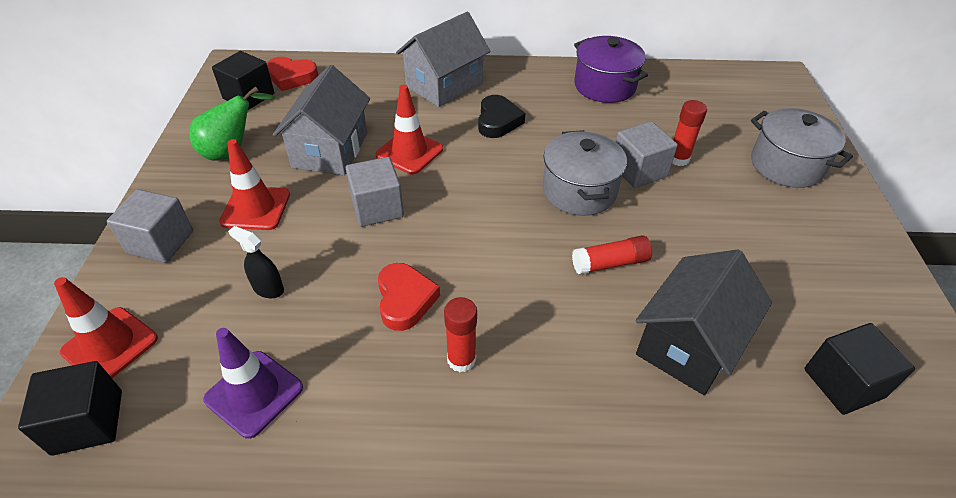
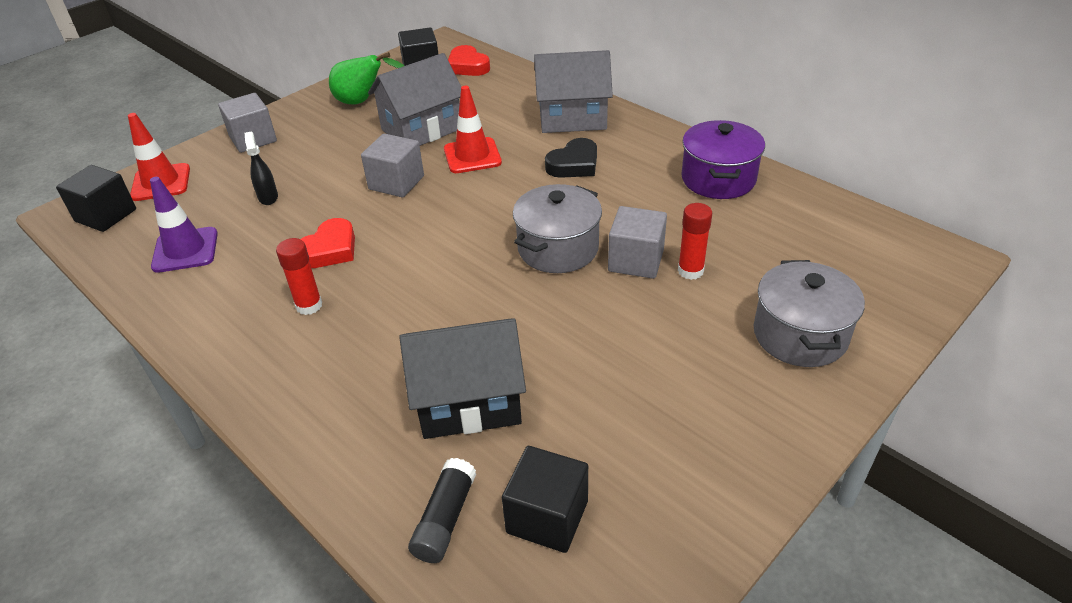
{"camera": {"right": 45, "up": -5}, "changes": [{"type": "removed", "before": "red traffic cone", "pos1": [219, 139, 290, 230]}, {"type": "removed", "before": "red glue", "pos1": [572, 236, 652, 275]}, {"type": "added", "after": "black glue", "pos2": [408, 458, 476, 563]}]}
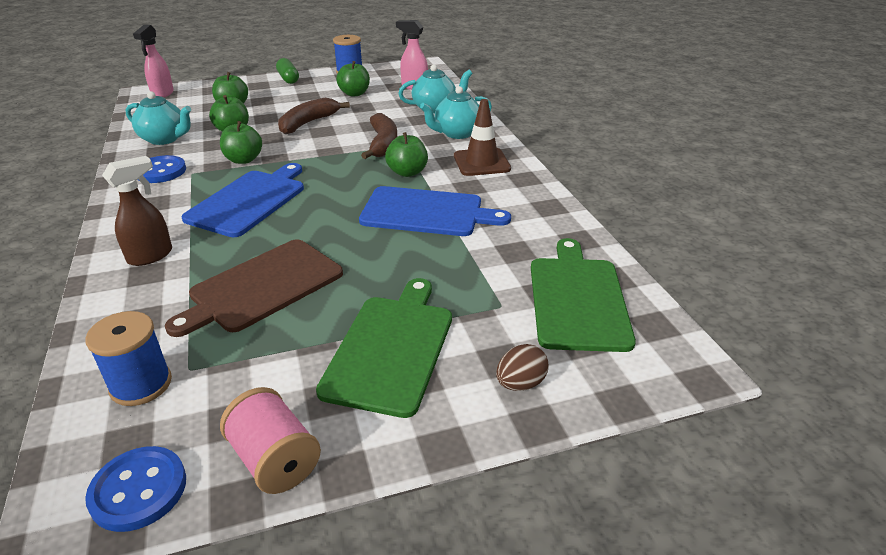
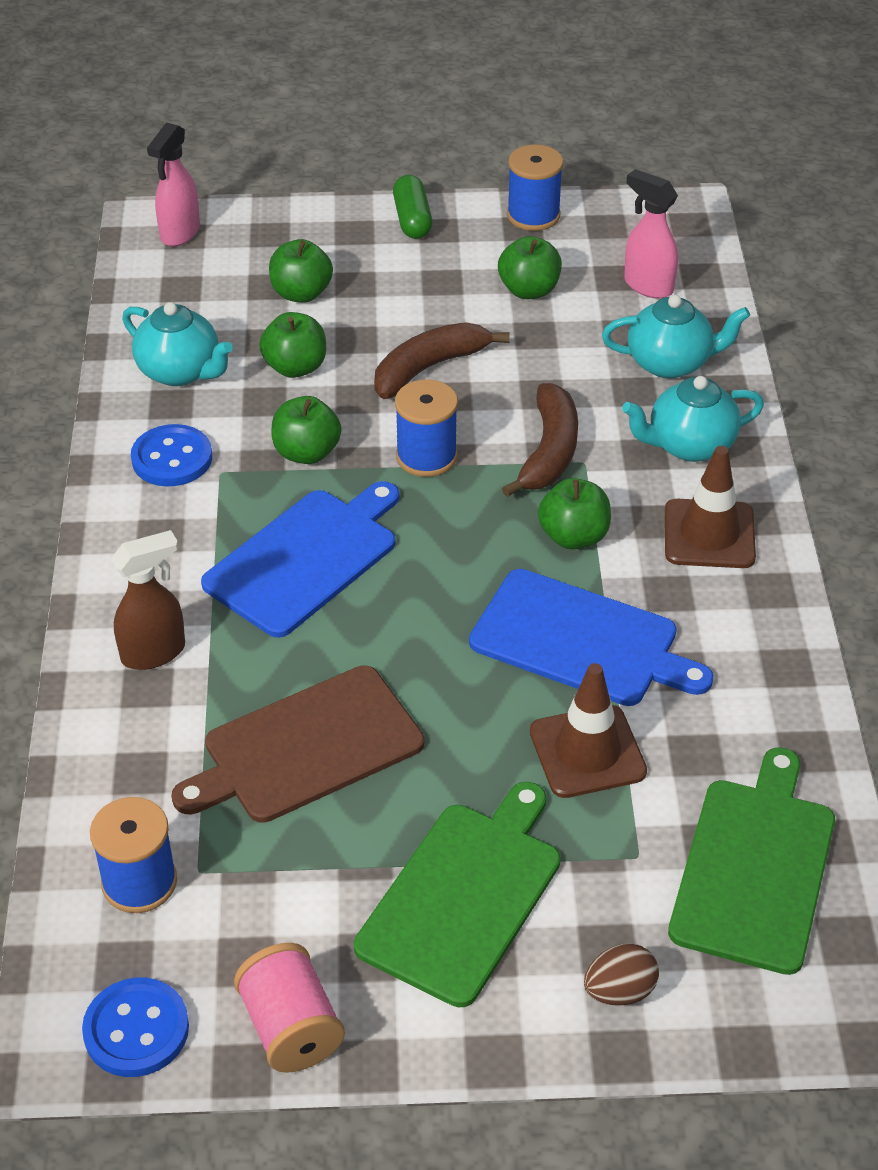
{"camera": {"right": 15, "up": 10}, "changes": [{"type": "added", "after": "cobalt reel of thread", "pos2": [395, 380, 458, 477]}, {"type": "added", "after": "russet traffic cone", "pos2": [530, 663, 647, 798]}]}
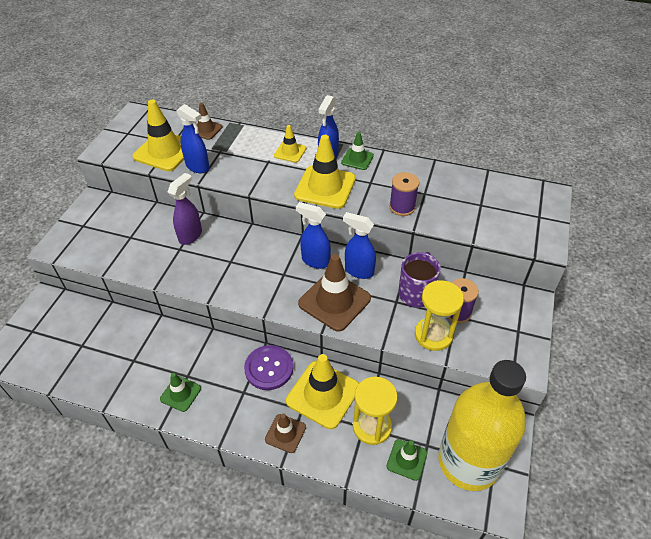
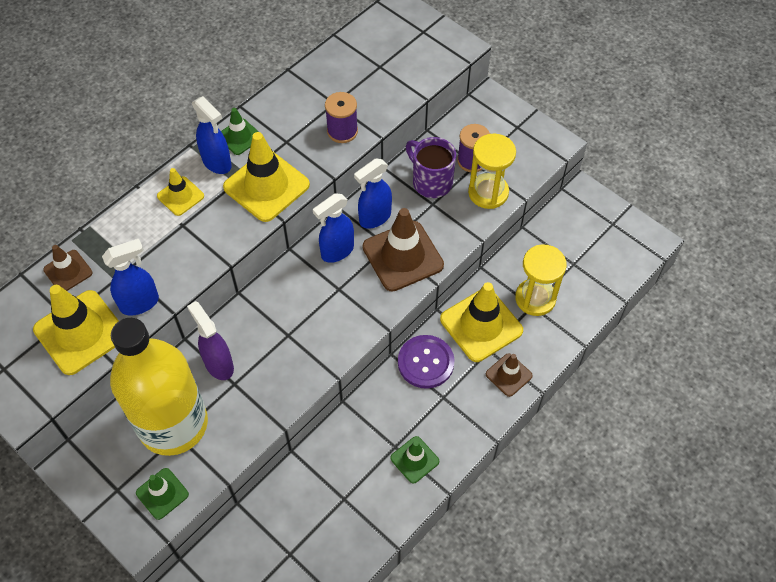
{"camera": {"right": -65, "up": 10}, "changes": [{"type": "moved", "before": "golden drink bottle", "pos1": [438, 360, 526, 491], "pos2": [110, 318, 208, 456]}, {"type": "moved", "before": "green traffic cone", "pos1": [386, 439, 427, 481], "pos2": [136, 468, 189, 520]}]}
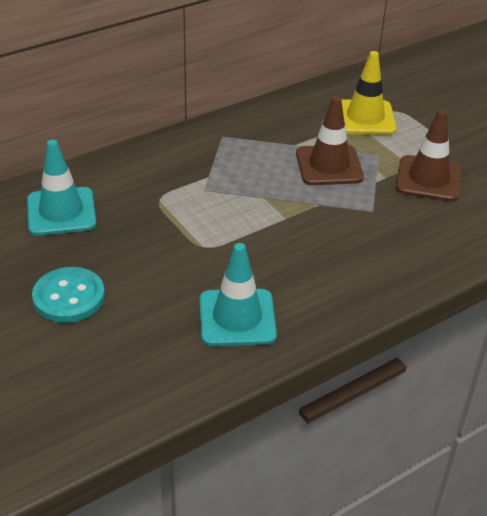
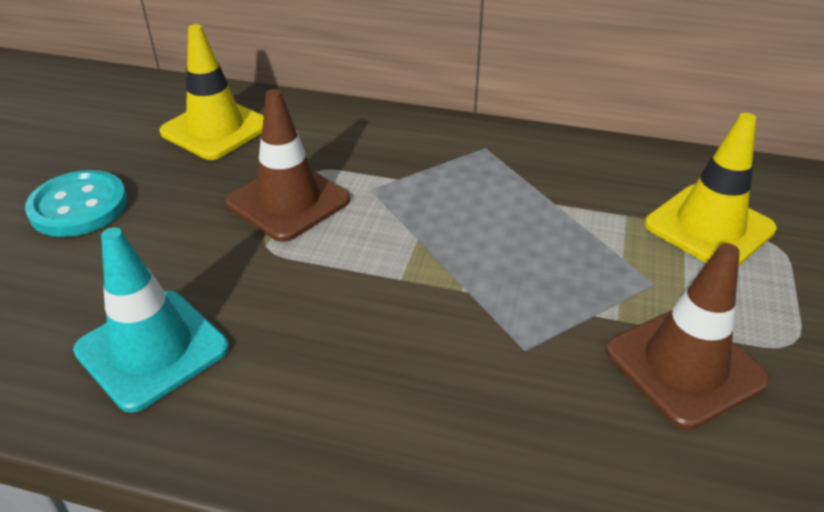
{"camera": {"right": 50, "up": 0}, "changes": [{"type": "moved", "before": "russet traffic cone", "pos1": [296, 96, 364, 185], "pos2": [226, 89, 350, 242]}, {"type": "recoloured", "before": "aqua traffic cone", "after": "golden traffic cone", "pos1": [27, 140, 96, 236], "pos2": [159, 24, 264, 160]}]}
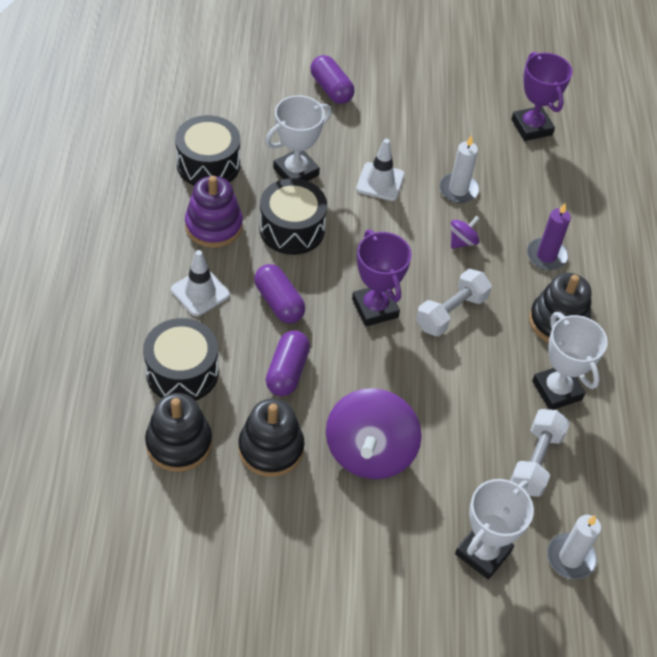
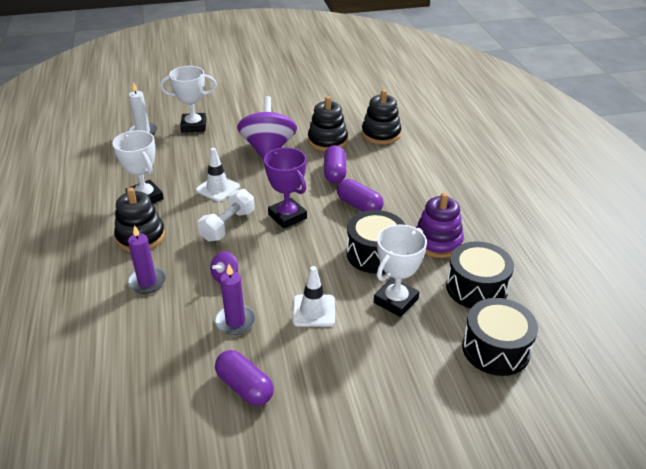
{"camera": {"right": 170, "up": -15}, "changes": [{"type": "removed", "before": "royal purple prize cup", "pos1": [511, 52, 573, 141]}, {"type": "moved", "before": "royal purple capsule", "pos1": [310, 55, 355, 104], "pos2": [215, 350, 274, 406]}, {"type": "recoloured", "before": "snow-white wax candle", "after": "royal purple wax candle", "pos1": [439, 135, 479, 203], "pos2": [215, 264, 256, 335]}, {"type": "moved", "before": "snow-white traffic cone", "pos1": [171, 250, 230, 316], "pos2": [196, 148, 240, 202]}, {"type": "moved", "before": "black drum", "pos1": [143, 318, 219, 401], "pos2": [462, 298, 538, 376]}, {"type": "removed", "before": "snow-white hand weight", "pos1": [510, 409, 570, 497]}, {"type": "turned", "before": "snow-white prize cup", "pos1": [455, 479, 534, 580], "pos2": [160, 66, 217, 133], "turn": 60}]}
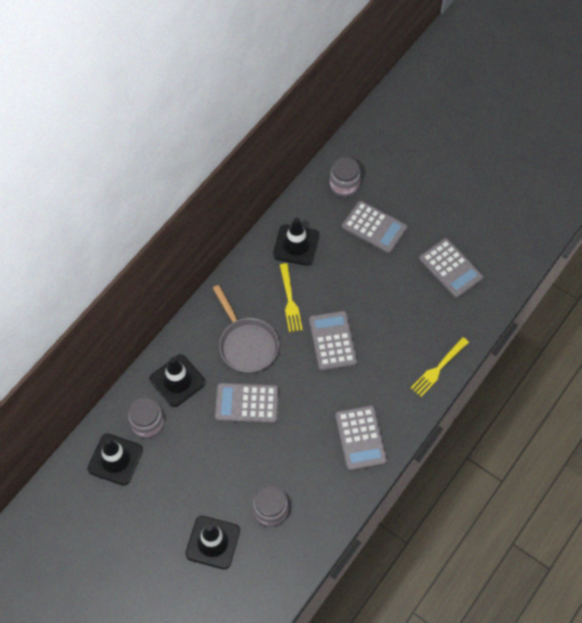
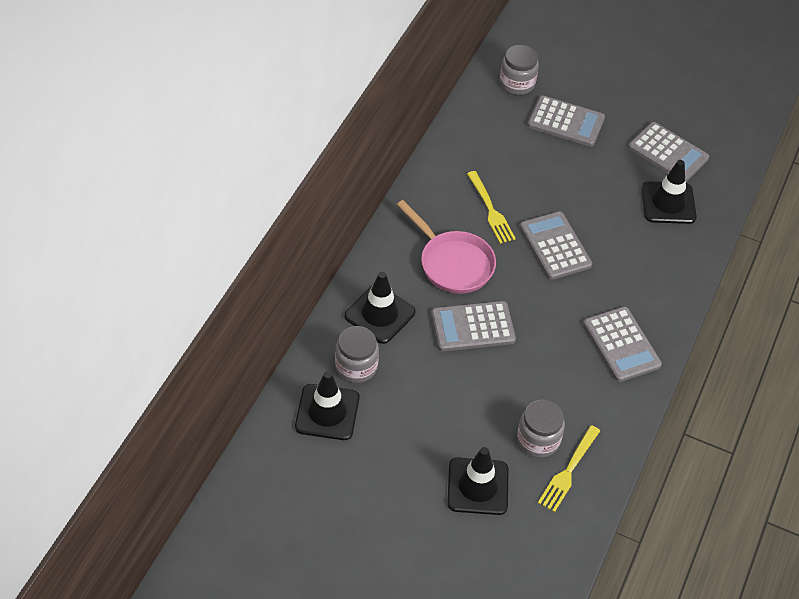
{"camera": {"right": -15, "up": -10}, "changes": [{"type": "moved", "before": "black traffic cone", "pos1": [273, 218, 319, 266], "pos2": [641, 160, 697, 224]}, {"type": "recoloured", "before": "ash-grey pan", "after": "pink pan", "pos1": [213, 285, 279, 373], "pos2": [397, 200, 496, 294]}, {"type": "moved", "before": "golden table fork", "pos1": [411, 337, 469, 397], "pos2": [538, 425, 600, 512]}]}
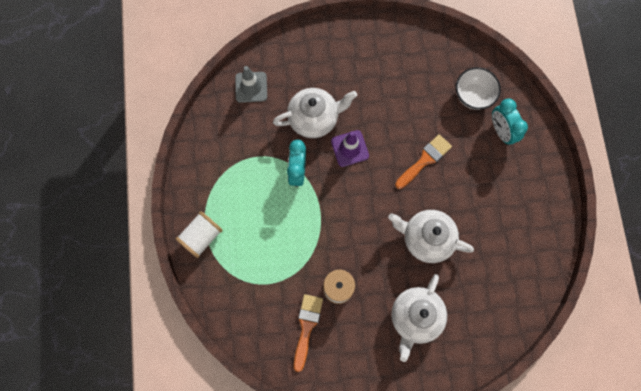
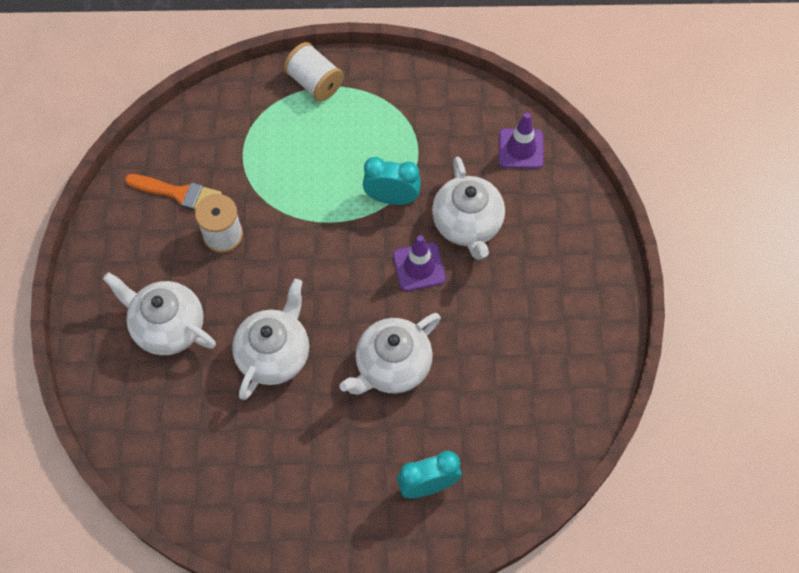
{"camera": {"right": 95, "up": -10}, "changes": [{"type": "recoloured", "before": "ash-grey traffic cone", "after": "royal purple traffic cone", "pos1": [235, 66, 267, 103], "pos2": [499, 113, 544, 169]}, {"type": "removed", "before": "snow-white bowl", "pos1": [456, 67, 501, 110]}, {"type": "replaced", "before": "bright orange brush", "after": "snow-white china teapot", "pos1": [395, 134, 452, 189], "pos2": [340, 313, 441, 395]}]}
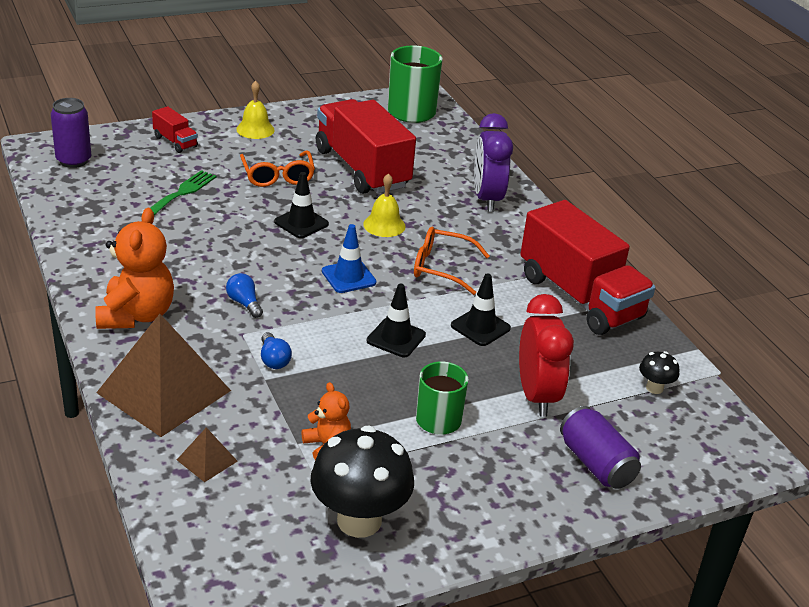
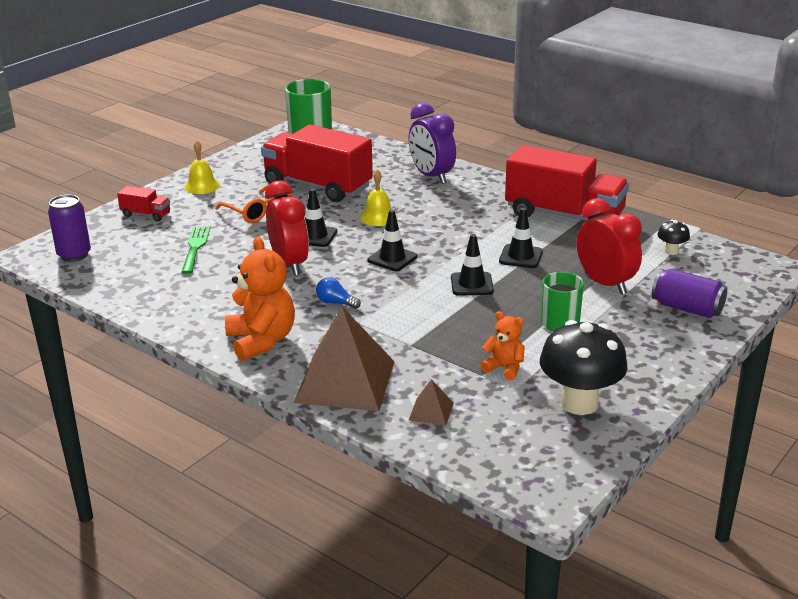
{"camera": {"right": -25, "up": -5}, "changes": [{"type": "recoloured", "before": "cobalt traffic cone", "after": "black traffic cone", "pos1": [322, 224, 377, 293], "pos2": [367, 210, 417, 271]}, {"type": "removed", "before": "bright orange eyeglasses", "pos1": [414, 227, 490, 295]}, {"type": "removed", "before": "cobalt lightbulb", "pos1": [261, 332, 292, 369]}, {"type": "added", "after": "red clock", "pos2": [265, 181, 309, 276]}]}
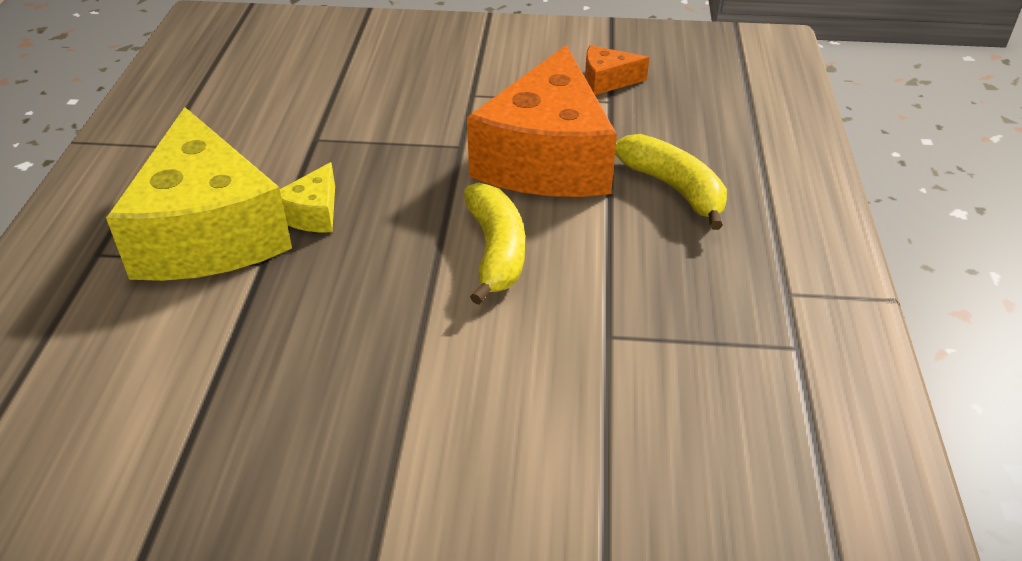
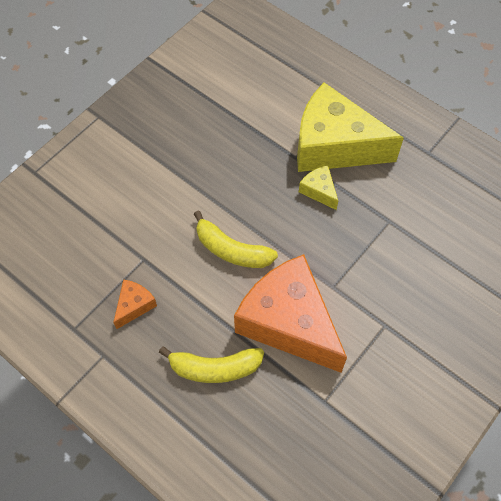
{"camera": {"right": 125, "up": 20}, "changes": [{"type": "moved", "before": "bright orange piece of cheese", "pos1": [585, 45, 649, 95], "pos2": [113, 279, 157, 329]}]}
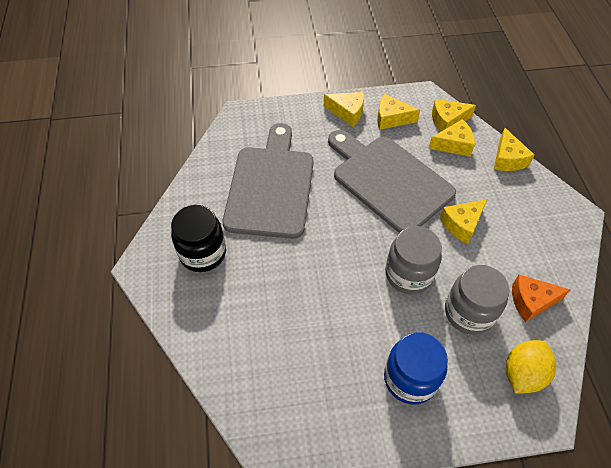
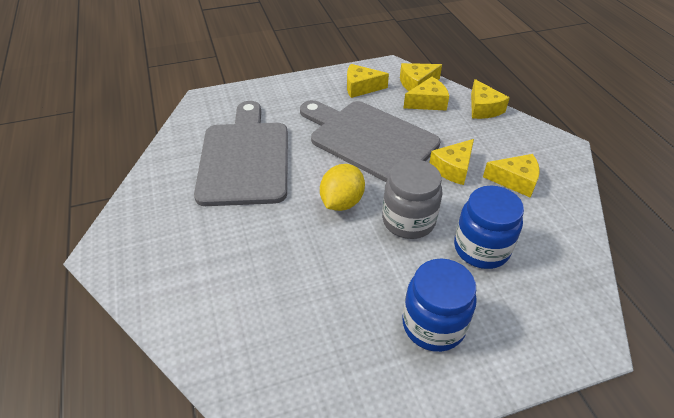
{"camera": {"right": -10, "up": -10}, "changes": [{"type": "moved", "before": "golden piece of cheese", "pos1": [324, 92, 364, 127], "pos2": [483, 154, 540, 197]}, {"type": "removed", "before": "black jar", "pos1": [171, 205, 226, 272]}, {"type": "recoloured", "before": "ash-grey jar", "after": "cobalt jar", "pos1": [445, 265, 510, 335], "pos2": [454, 186, 524, 269]}, {"type": "removed", "before": "bright orange piece of cheese", "pos1": [512, 275, 570, 322]}, {"type": "moved", "before": "golden citrus fruit", "pos1": [506, 340, 556, 393], "pos2": [320, 164, 365, 211]}]}
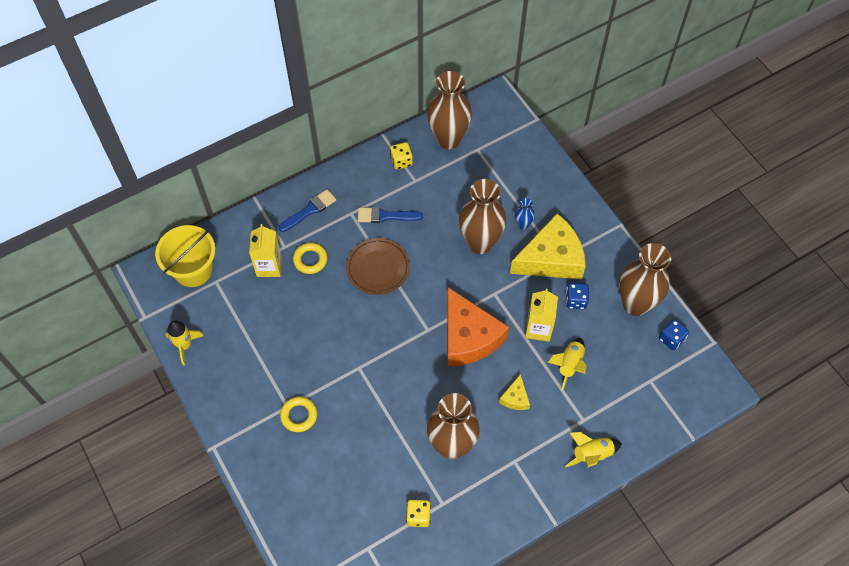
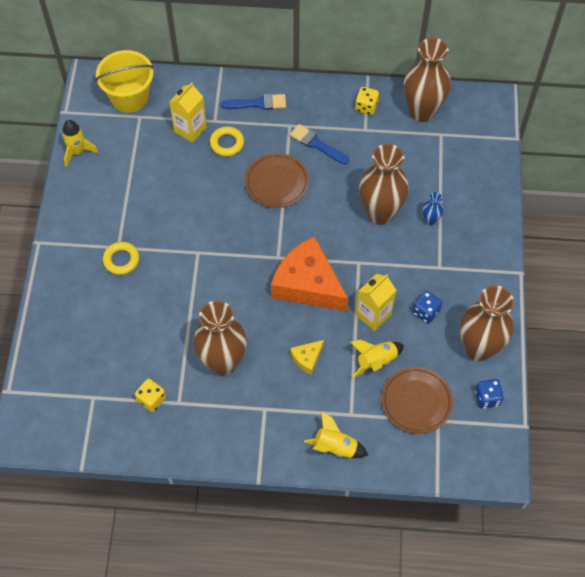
{"camera": {"right": 35, "up": 0}, "changes": [{"type": "removed", "before": "golden piece of cheese", "pos1": [510, 213, 586, 279]}, {"type": "turned", "before": "bright orange piece of cheese", "pos1": [447, 287, 509, 367], "pos2": [271, 236, 348, 312], "turn": 120}, {"type": "added", "after": "russet dinner plate", "pos2": [381, 367, 453, 434]}]}
